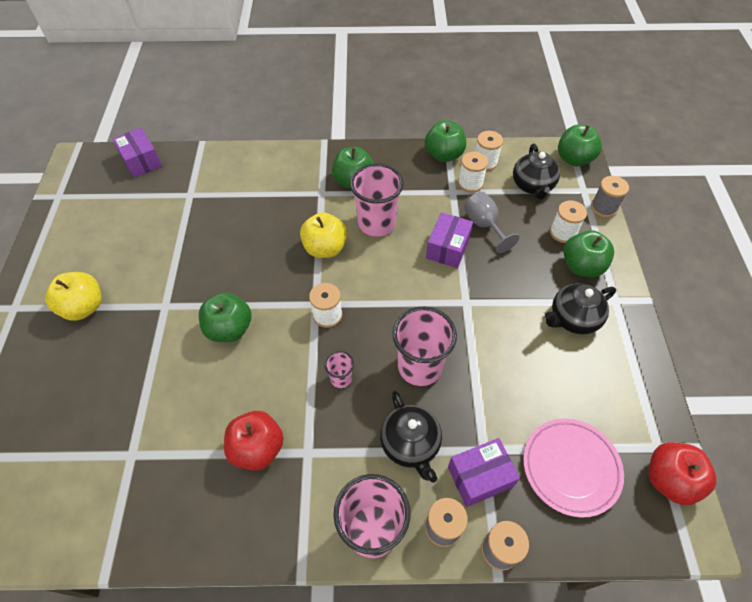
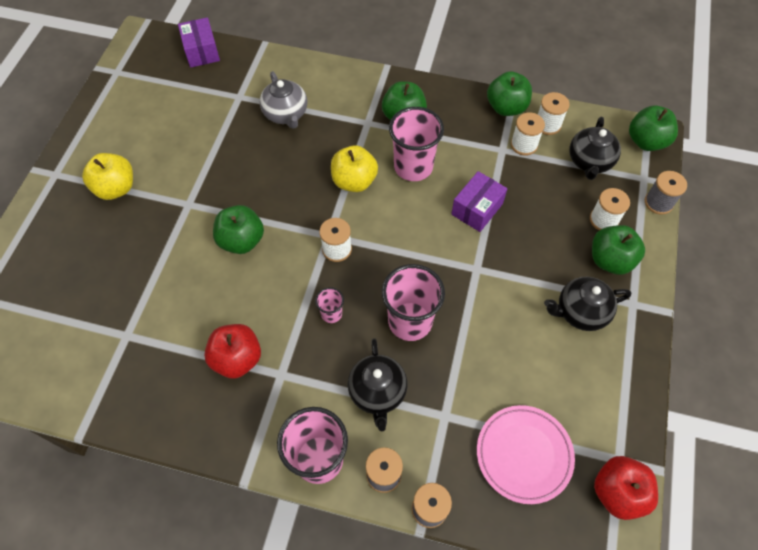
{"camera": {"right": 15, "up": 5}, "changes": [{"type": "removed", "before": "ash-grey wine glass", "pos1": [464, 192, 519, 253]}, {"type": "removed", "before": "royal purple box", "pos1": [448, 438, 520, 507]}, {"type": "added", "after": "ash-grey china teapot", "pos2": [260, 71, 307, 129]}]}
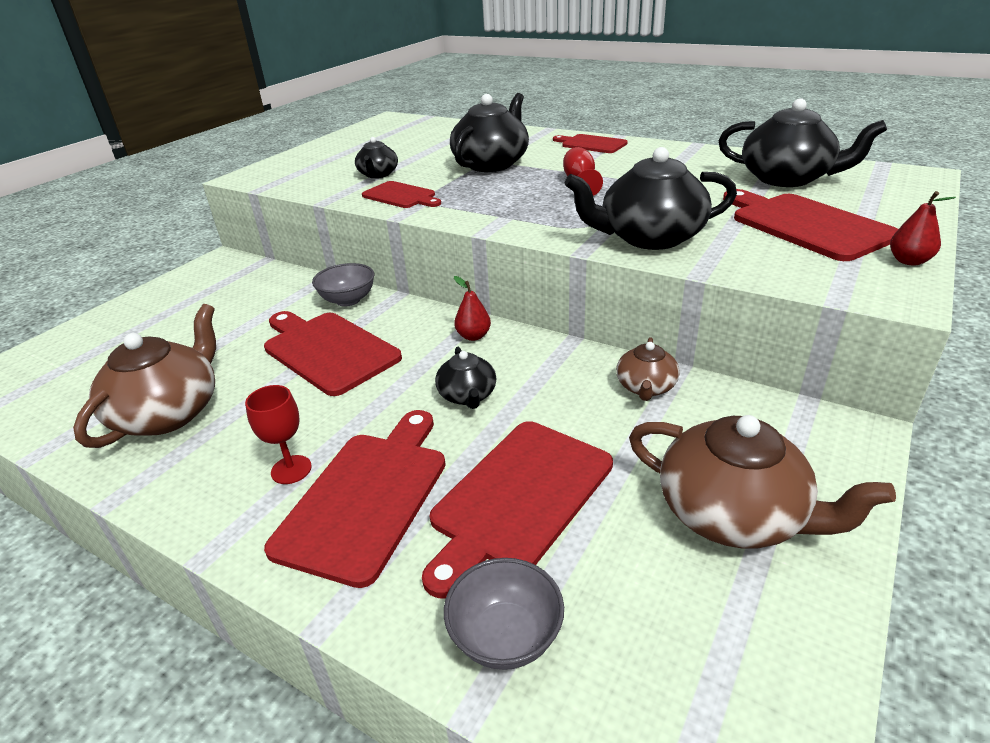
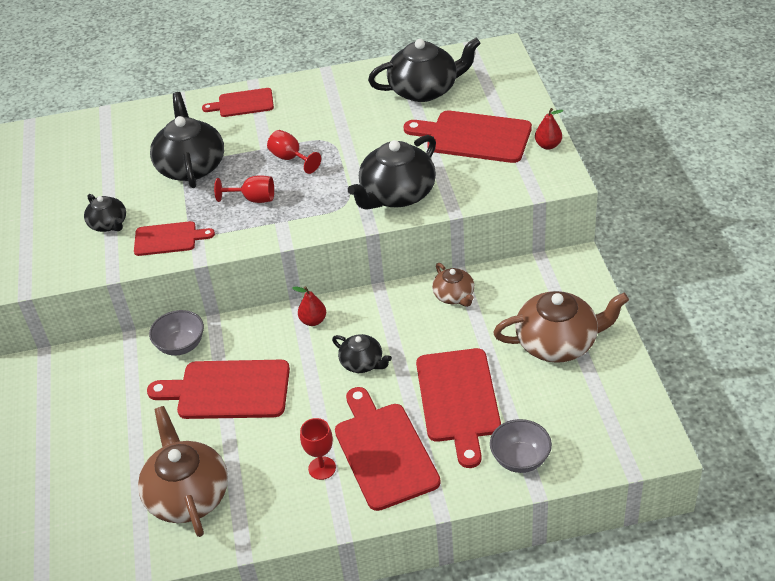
{"camera": {"right": -40, "up": 10}, "changes": [{"type": "added", "after": "red wine glass", "pos2": [214, 175, 274, 203]}]}
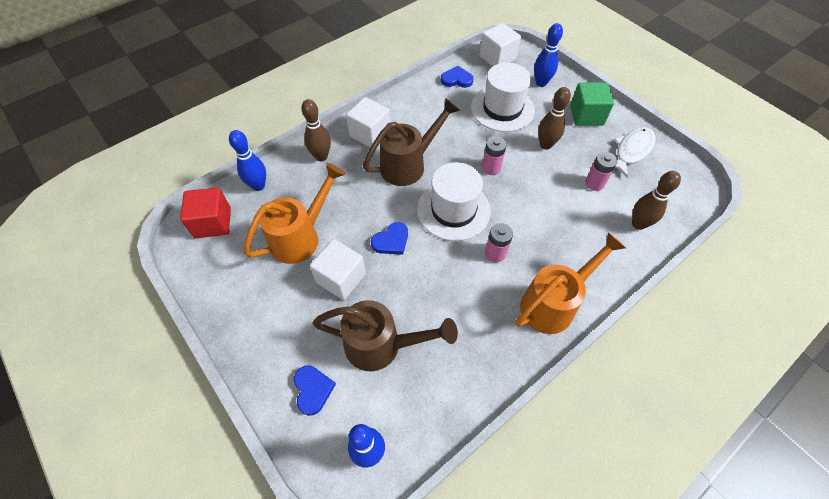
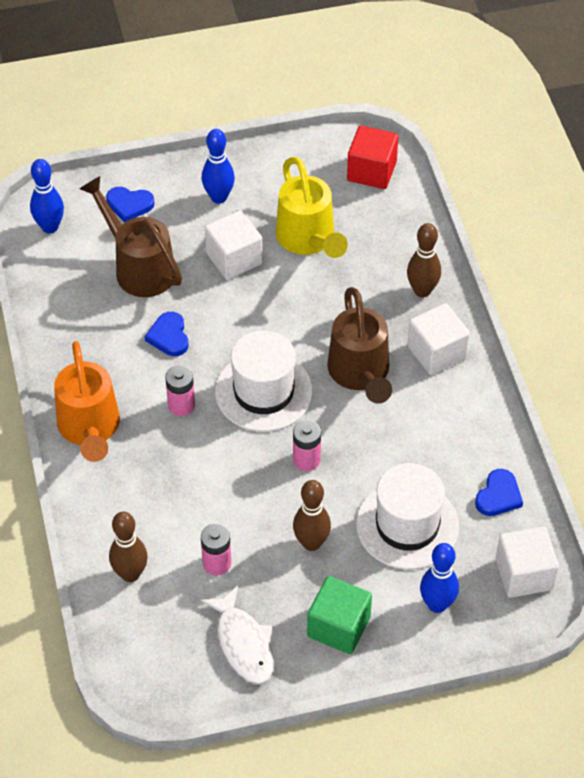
{"camera": {"right": 115, "up": -5}, "changes": [{"type": "moved", "before": "cobalt tenpin", "pos1": [229, 130, 266, 191], "pos2": [202, 129, 235, 204]}, {"type": "recoloured", "before": "bright orange watering can", "after": "golden watering can", "pos1": [244, 163, 345, 264], "pos2": [276, 157, 348, 258]}, {"type": "moved", "before": "cobalt heart", "pos1": [371, 222, 408, 255], "pos2": [145, 312, 189, 356]}, {"type": "turned", "before": "russet watering can", "pos1": [313, 300, 458, 371], "pos2": [79, 176, 182, 297], "turn": 105}]}
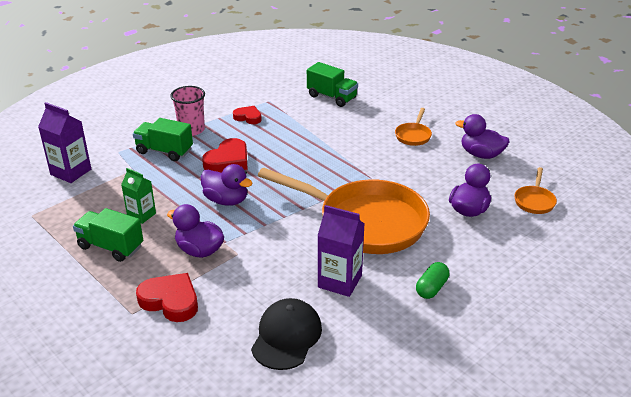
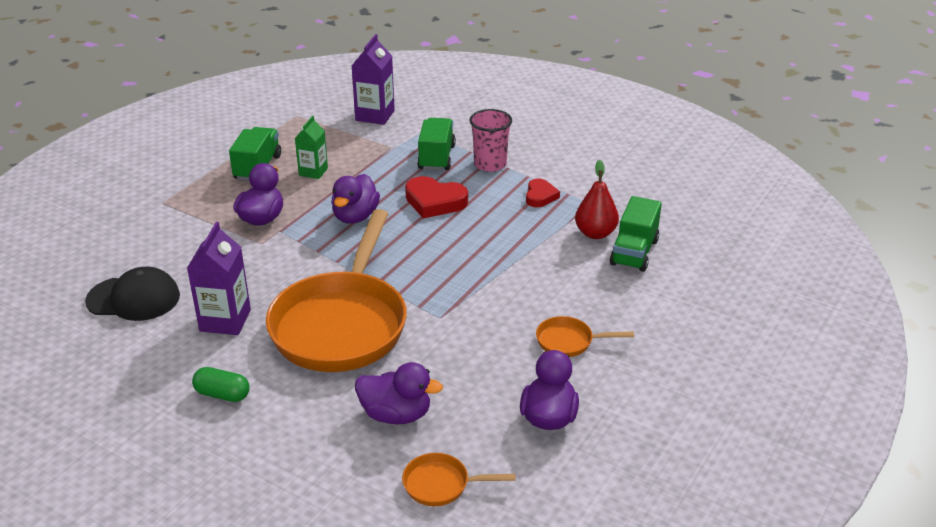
{"camera": {"right": 75, "up": 0}, "changes": [{"type": "removed", "before": "red heart", "pos1": [136, 273, 198, 322]}, {"type": "added", "after": "red toy pear", "pos2": [575, 160, 619, 239]}]}
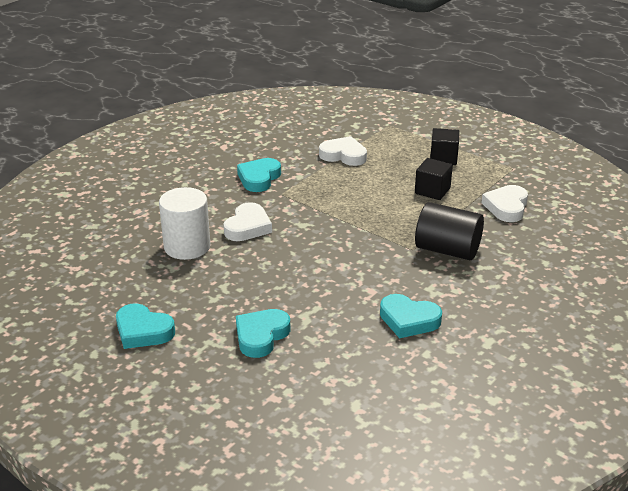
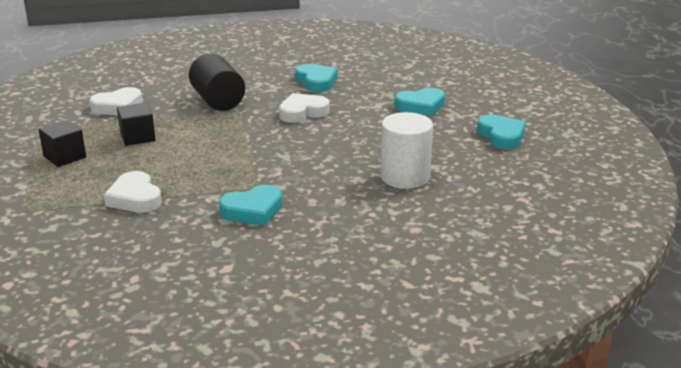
{"camera": {"right": -140, "up": -5}, "changes": [{"type": "moved", "before": "snow-white heart", "pos1": [224, 202, 272, 241], "pos2": [279, 93, 330, 123]}]}
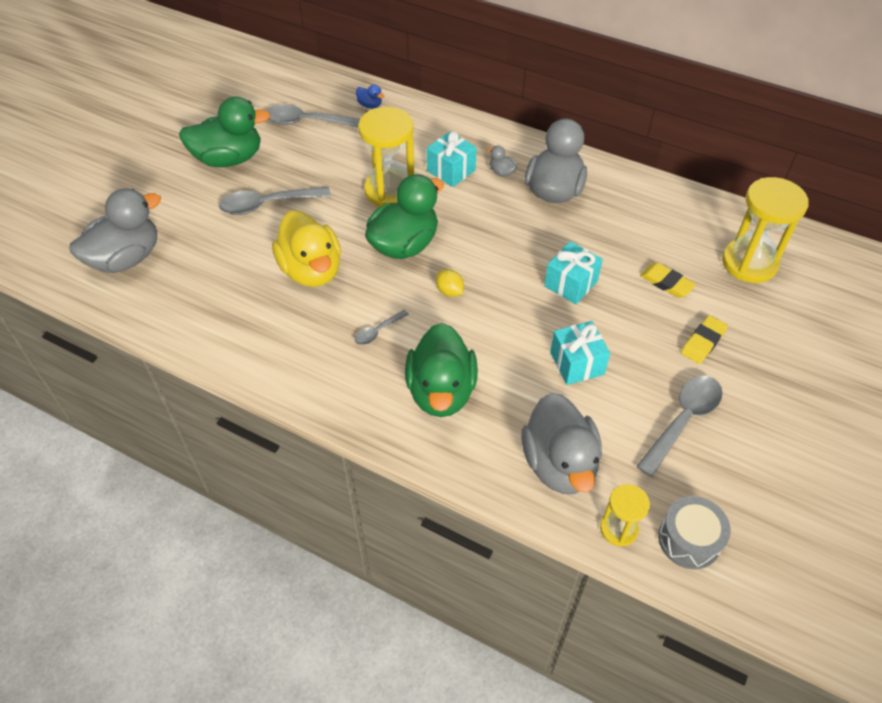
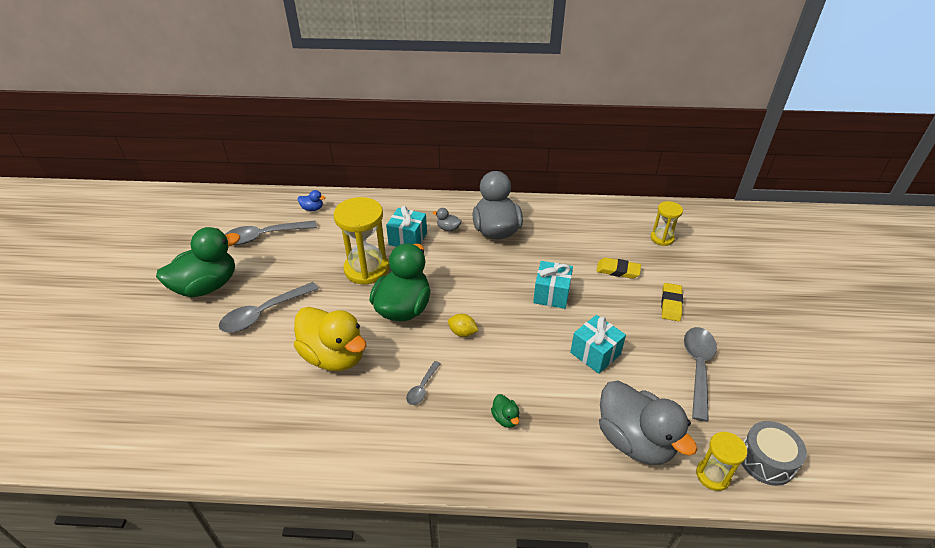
{"camera": {"right": -25, "up": -10}, "changes": [{"type": "resized", "before": "golden hourglass", "pos1": [722, 177, 809, 283], "pos2": [650, 201, 683, 246], "scale": 0.55}, {"type": "removed", "before": "ash-grey toy duck", "pos1": [69, 188, 161, 273]}, {"type": "resized", "before": "green toy duck", "pos1": [405, 323, 478, 417], "pos2": [491, 394, 519, 428], "scale": 0.4}]}
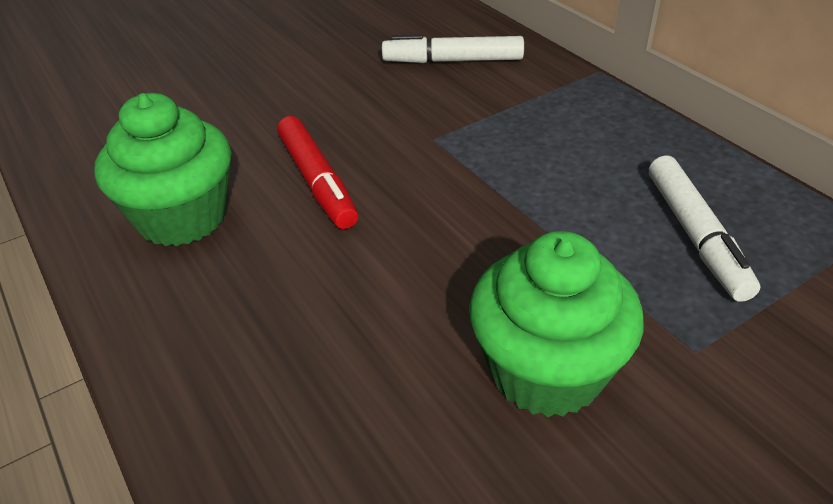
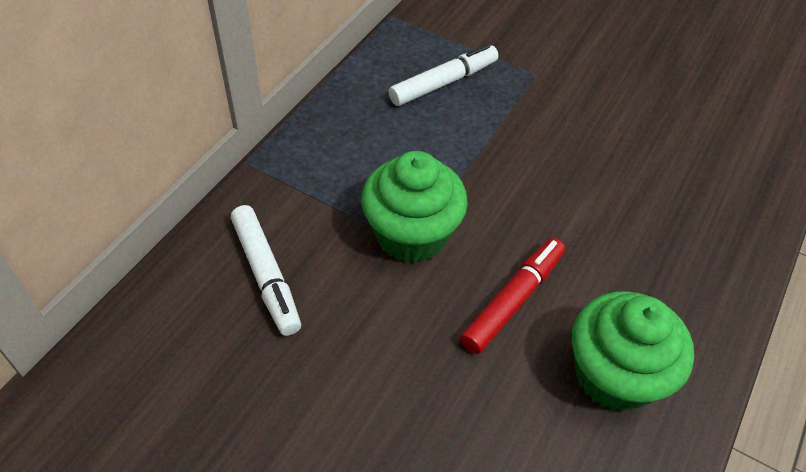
{"camera": {"right": -120, "up": 10}, "changes": [{"type": "moved", "before": "green muffin", "pos1": [469, 231, 644, 417], "pos2": [361, 151, 468, 263]}]}
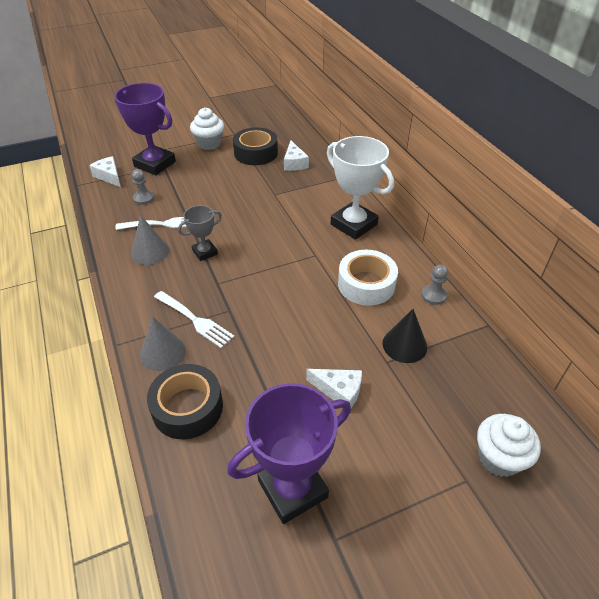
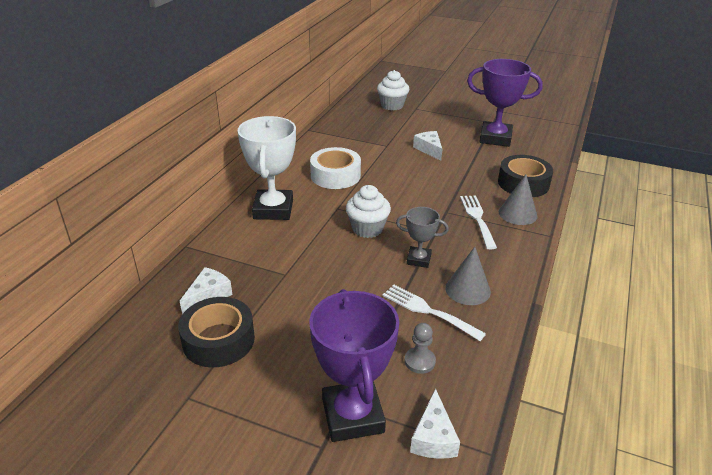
{"camera": {"right": -135, "up": -10}, "changes": [{"type": "moved", "before": "snow-white muffin", "pos1": [190, 107, 224, 150], "pos2": [346, 185, 391, 238]}, {"type": "removed", "before": "ash-grey chess pawn", "pos1": [421, 264, 448, 305]}, {"type": "removed", "before": "black solid cone", "pos1": [383, 309, 427, 363]}]}
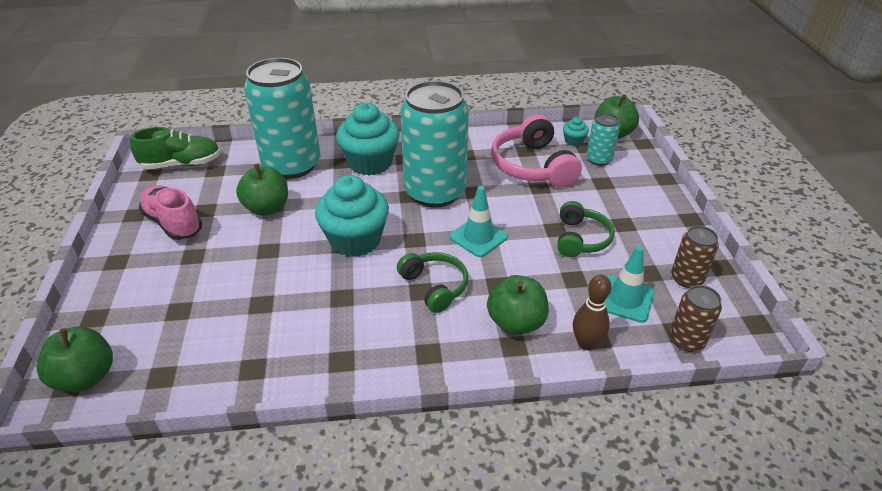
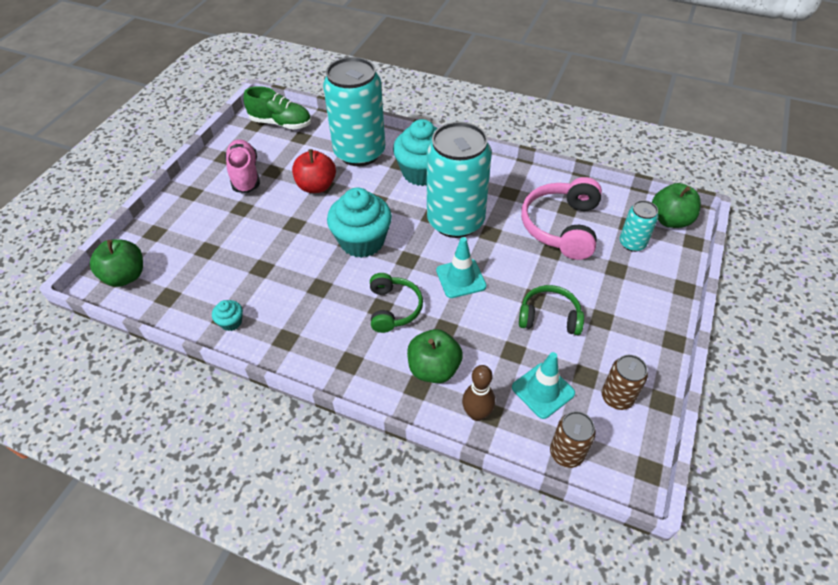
{"camera": {"right": 30, "up": 10}, "changes": [{"type": "moved", "before": "aqua muffin", "pos1": [563, 117, 589, 146], "pos2": [212, 300, 243, 331]}, {"type": "recoloured", "before": "green toy apple", "after": "red toy apple", "pos1": [236, 164, 288, 216], "pos2": [292, 149, 336, 193]}, {"type": "turned", "before": "green headset", "pos1": [557, 201, 615, 257], "pos2": [519, 285, 584, 335], "turn": -120}]}
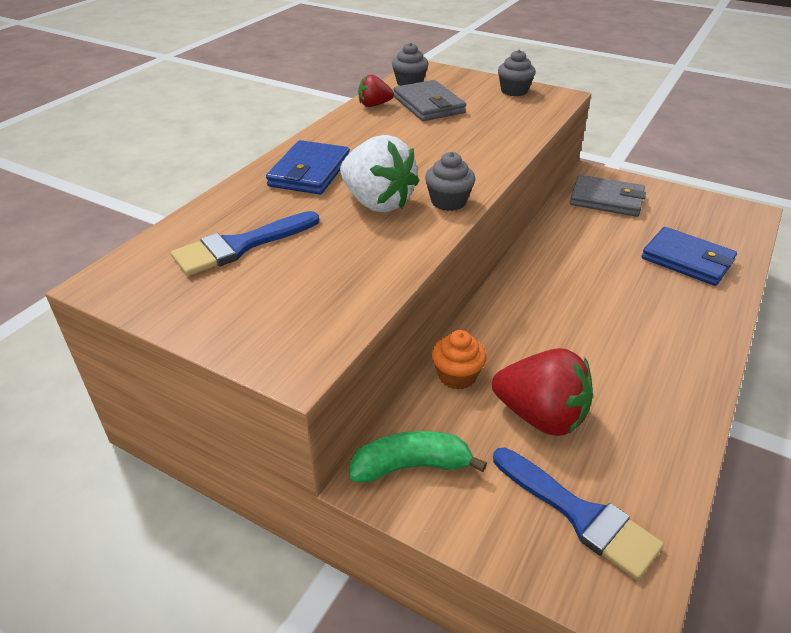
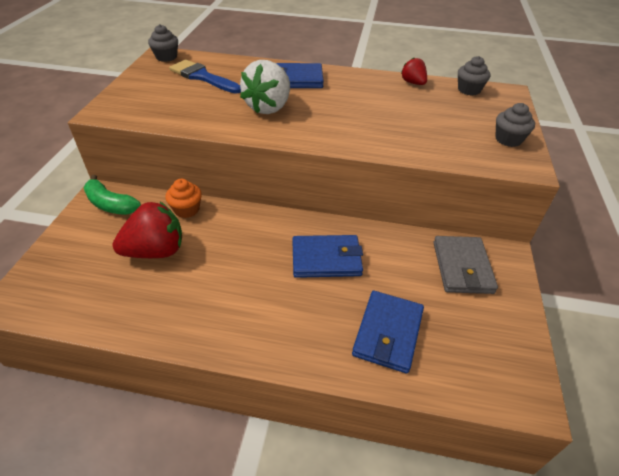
{"camera": {"right": 70, "up": 5}, "changes": [{"type": "removed", "before": "ash-grey wallet", "pos1": [393, 80, 466, 121]}, {"type": "moved", "before": "ash-grey muffin", "pos1": [425, 152, 475, 211], "pos2": [148, 24, 178, 62]}, {"type": "turned", "before": "red strawberry", "pos1": [492, 348, 593, 436], "pos2": [112, 202, 182, 258], "turn": -120}, {"type": "turned", "before": "green banana", "pos1": [349, 431, 487, 483], "pos2": [83, 175, 141, 215], "turn": 150}, {"type": "removed", "before": "cobalt brush", "pos1": [493, 448, 664, 580]}, {"type": "added", "after": "cobalt wallet", "pos2": [293, 235, 363, 278]}]}
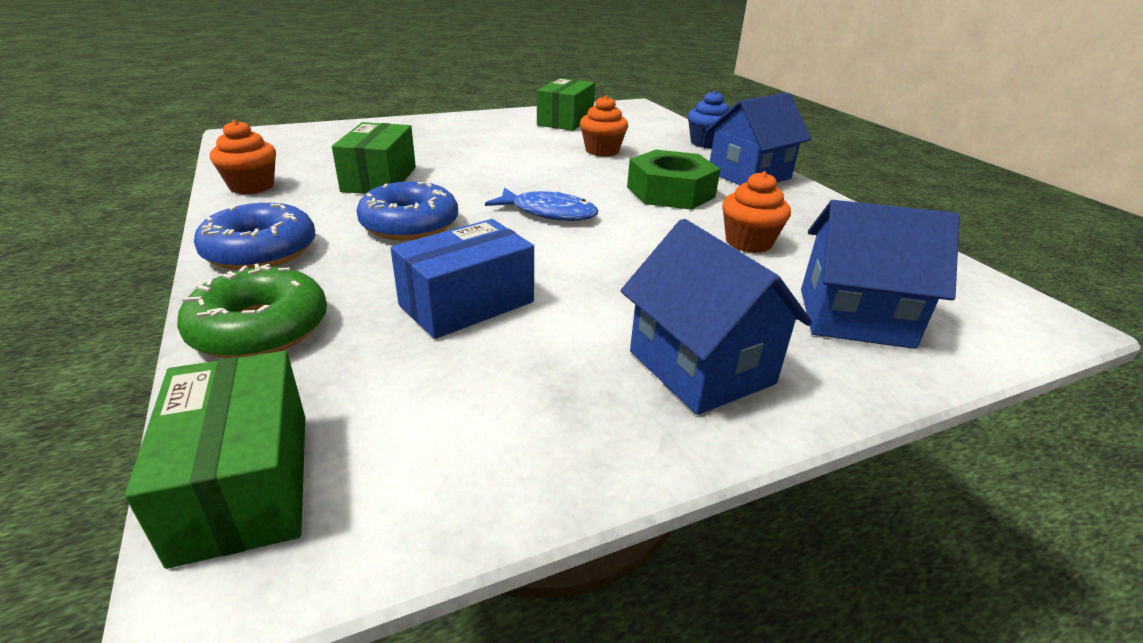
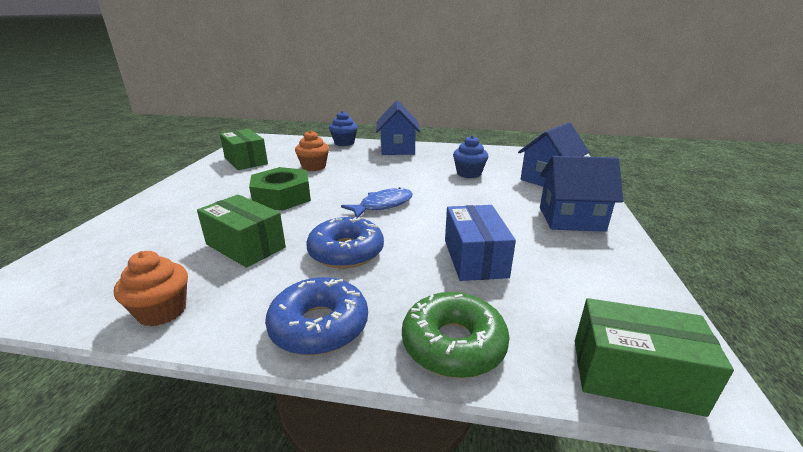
{"camera": {"right": -55, "up": -5}, "changes": [{"type": "moved", "before": "green nut", "pos1": [627, 150, 721, 210], "pos2": [249, 167, 311, 211]}, {"type": "recoloured", "before": "bright orange muffin", "after": "cobalt muffin", "pos1": [722, 171, 791, 253], "pos2": [453, 136, 488, 178]}]}
